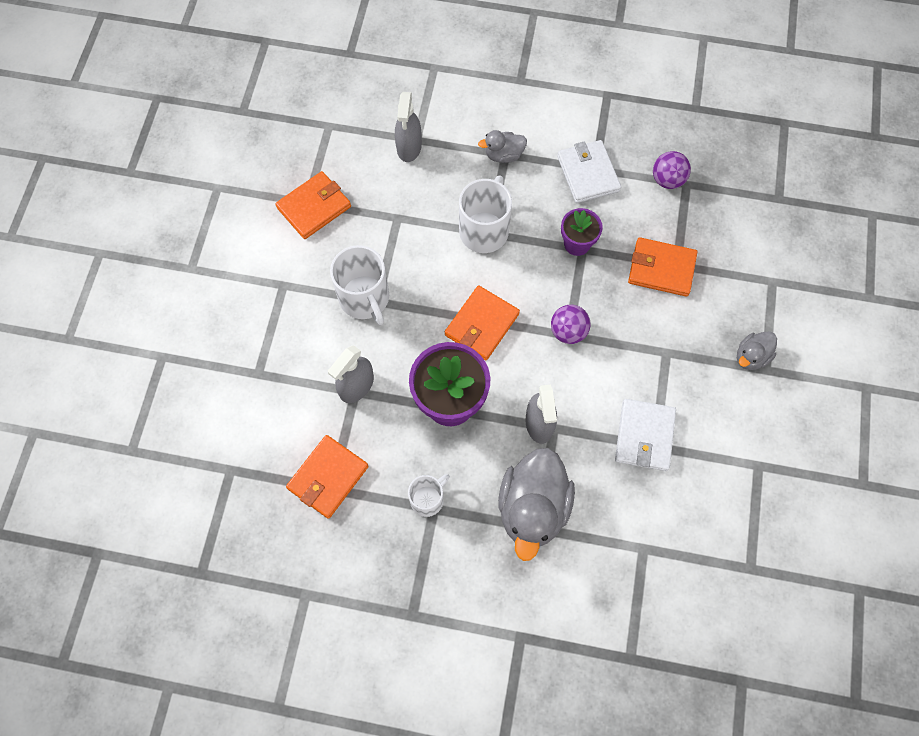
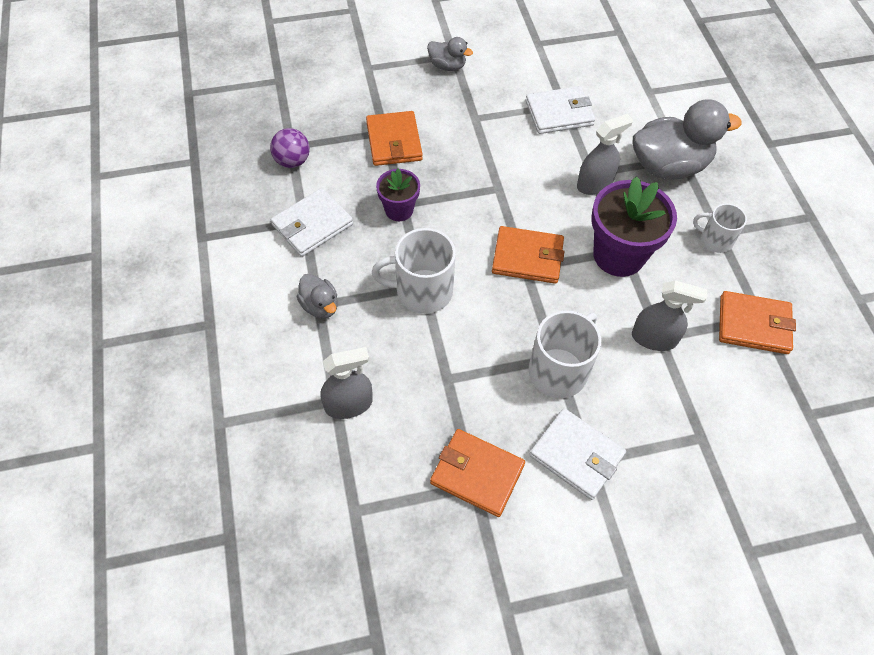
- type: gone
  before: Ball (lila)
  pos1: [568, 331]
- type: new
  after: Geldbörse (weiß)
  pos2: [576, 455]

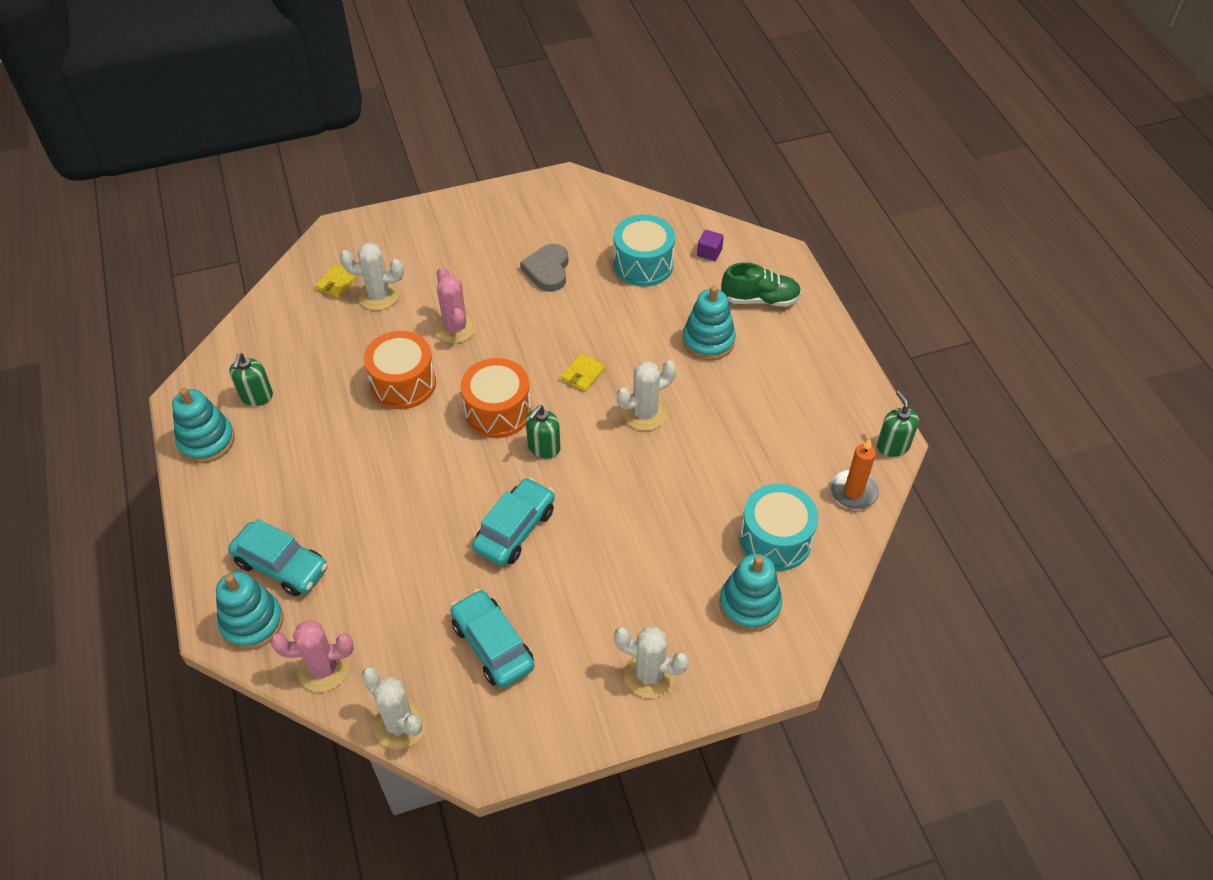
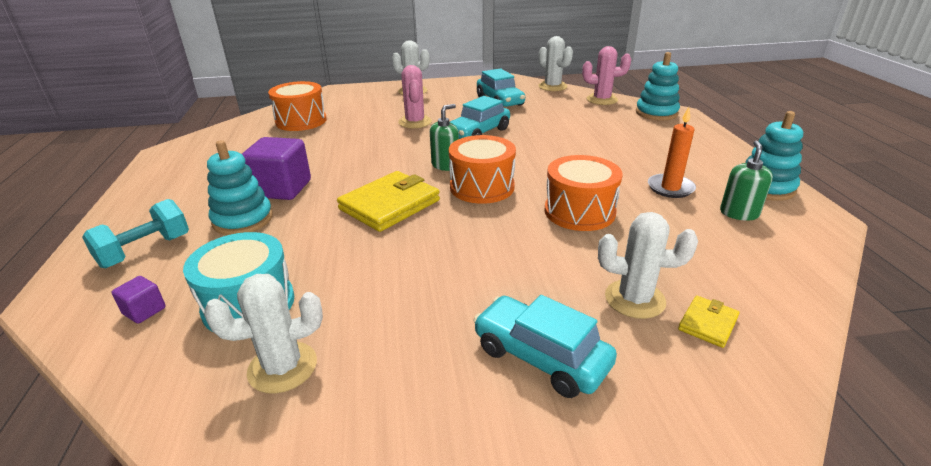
- type: shifted
  before: Auto (türkis)
  pos1: [281, 565]
  pos2: [540, 357]
- type: shifted
  before: Kaktus (rosa)
  pos1: [455, 328]
  pos2: [415, 122]
- type: gone
  before: Herz (grau)
  pos1: [547, 270]
- type: scaled
  before: Geldbörse (gelb)
  pos1: [583, 374]
  pos2: [390, 205]
  scale: 2.07
- type: shifted
  before: Kaktus (weiß)
  pos1: [645, 413]
  pos2: [282, 367]
- type: gone
  before: Stapelspielzeug (türkis)
  pos1: [749, 604]
- type: swapped
  before: Schuh (grün)
  after: Hantel (türkis)
  pos1: [760, 299]
  pos2: [145, 251]
- type: repainted
  before: Trommel (türkis)
  after: Trommel (orange)
  pos1: [775, 539]
  pos2: [301, 121]
- type: shifted
  before: Kerze (orange)
  pos1: [853, 491]
  pos2: [670, 188]
- type: gone
  before: Seifenspender (grün)
  pos1: [893, 445]
- type: new
  after: Kubus (lila)
  pos2: [282, 189]

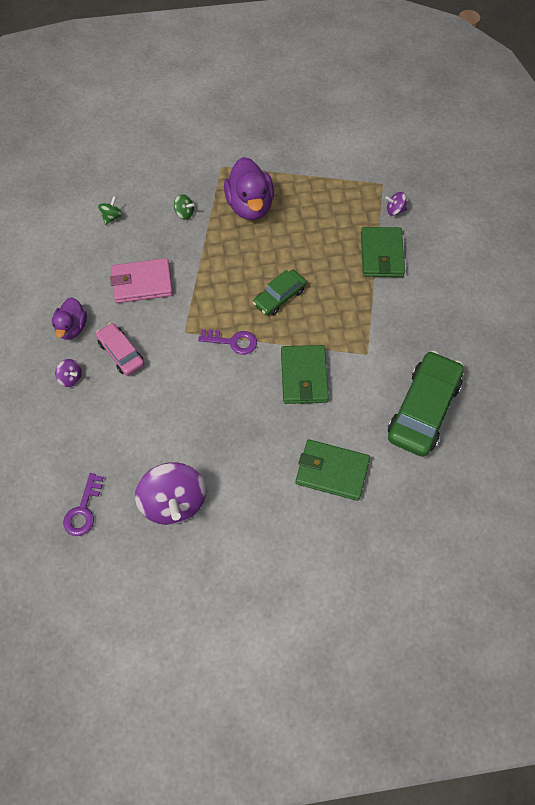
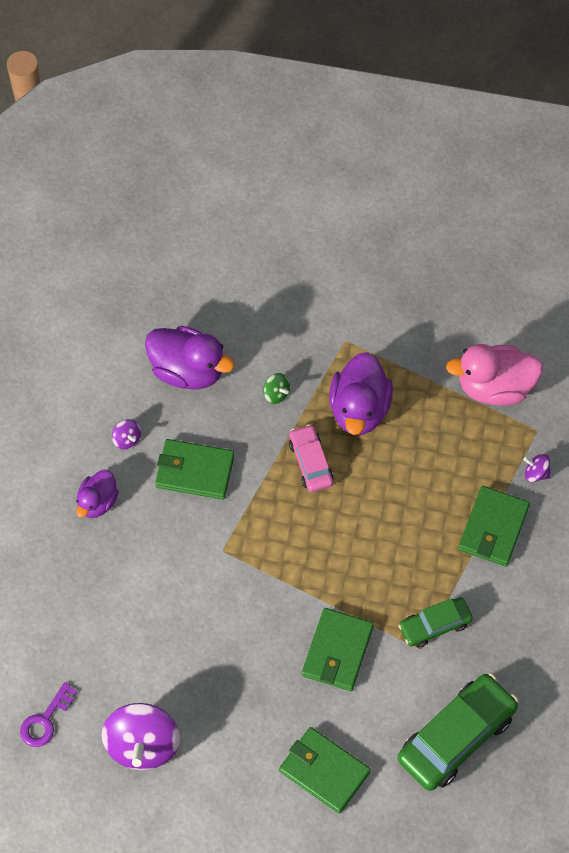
- type: shifted
  before: Kreisel (lila)
  pos1: [71, 378]
  pos2: [127, 439]
- type: shifted
  before: Auto (rosa)
  pos1: [121, 353]
  pos2: [310, 462]
- type: swapped
  before: Kreisel (grün)
  after: Ente (lila)
  pos1: [112, 217]
  pos2: [188, 370]
- type: repainted
  before: Geldbörse (rosa)
  after: Geldbörse (grün)
  pos1: [142, 283]
  pos2: [195, 471]
- type: gone
  before: Schlüssel (lila)
  pos1: [232, 342]
- type: shifted
  before: Auto (grün)
  pos1: [279, 297]
  pos2: [435, 625]
- type: new
  after: Ente (rosa)
  pos2: [495, 387]

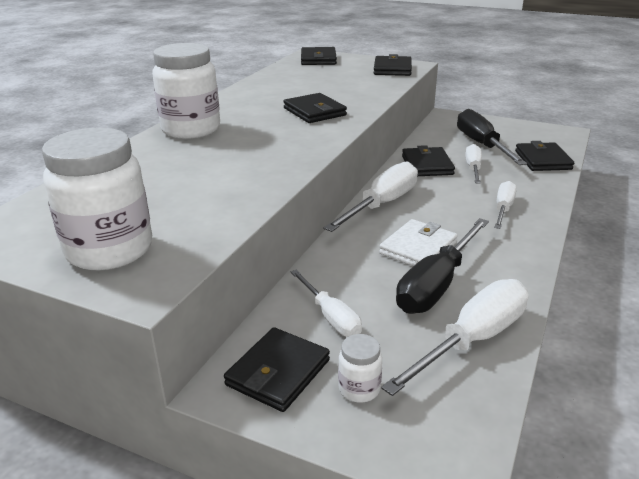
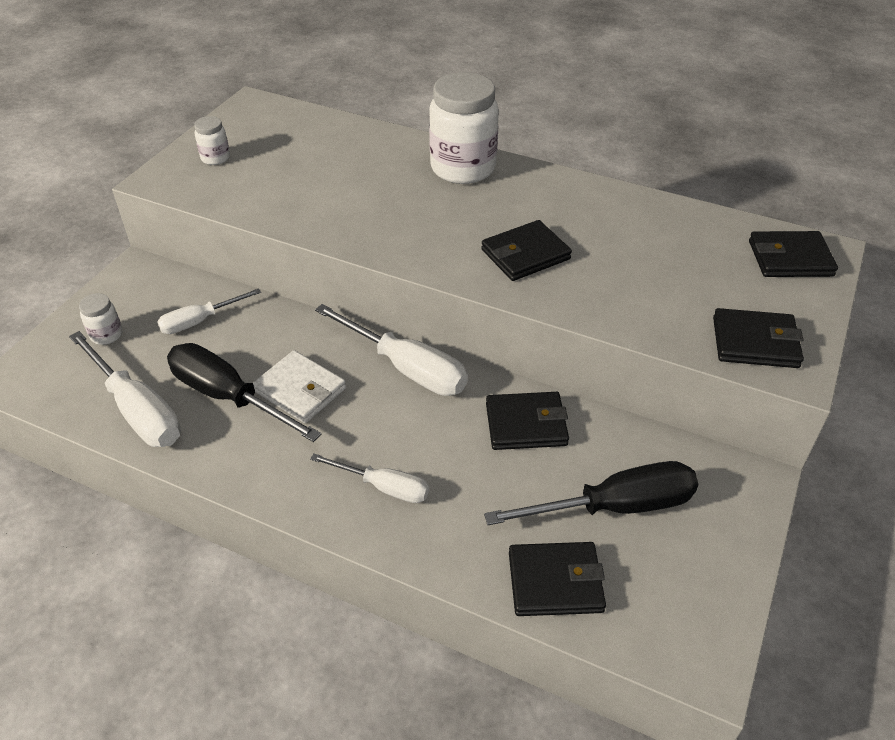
- type: scaled
  before: Einmachglas (weiß)
  pos1: [109, 250]
  pos2: [215, 158]
  scale: 0.46
- type: gone
  before: Geldbörse (schwarz)
  pos1: [278, 372]
- type: gone
  before: Schraubenzieher (weiß)
  pos1: [473, 168]

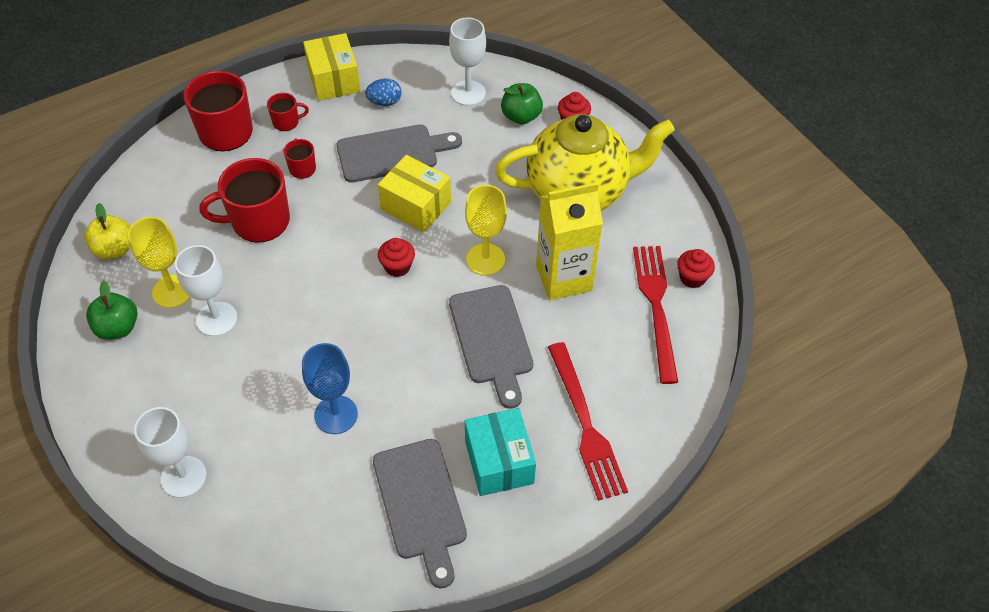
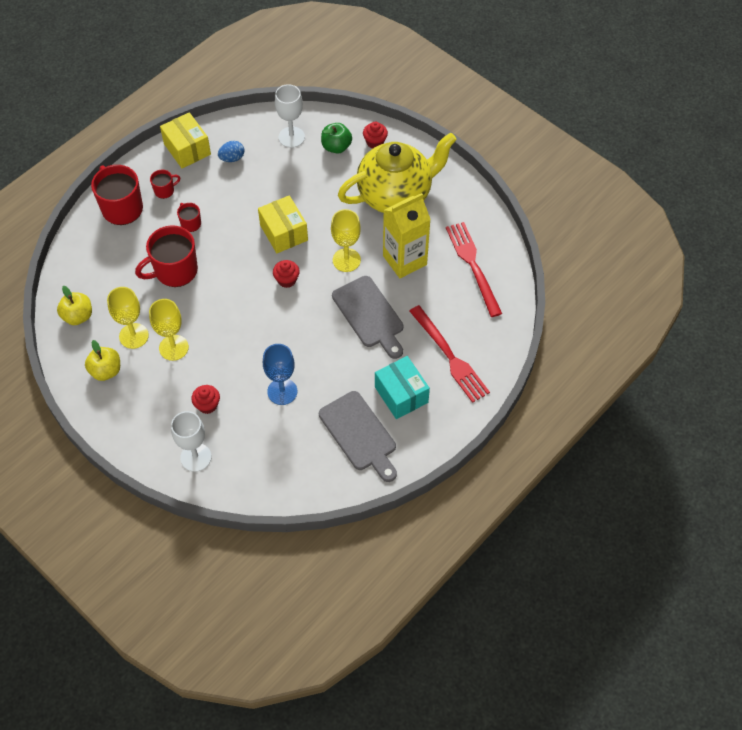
- type: repainted
  before: Apfel (grün)
  after: Apfel (gelb)
  pos1: [118, 328]
  pos2: [106, 371]
- type: repainted
  before: Kelch (weiß)
  after: Kelch (gelb)
  pos1: [216, 319]
  pos2: [173, 347]
- type: gone
  before: Schneidebrett (grau)
  pos1: [392, 153]
- type: rotated
  before: Schachtel (gelb)
  pos1: [416, 206]
  pos2: [284, 233]
  turn: 45
- type: shifted
  before: Muffin (rot)
  pos1: [692, 278]
  pos2: [207, 405]

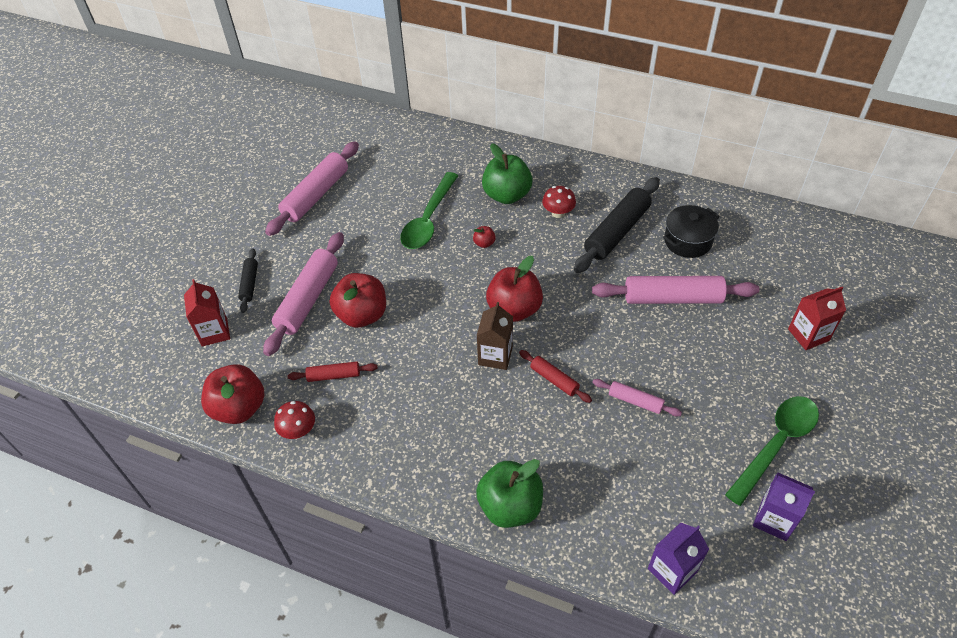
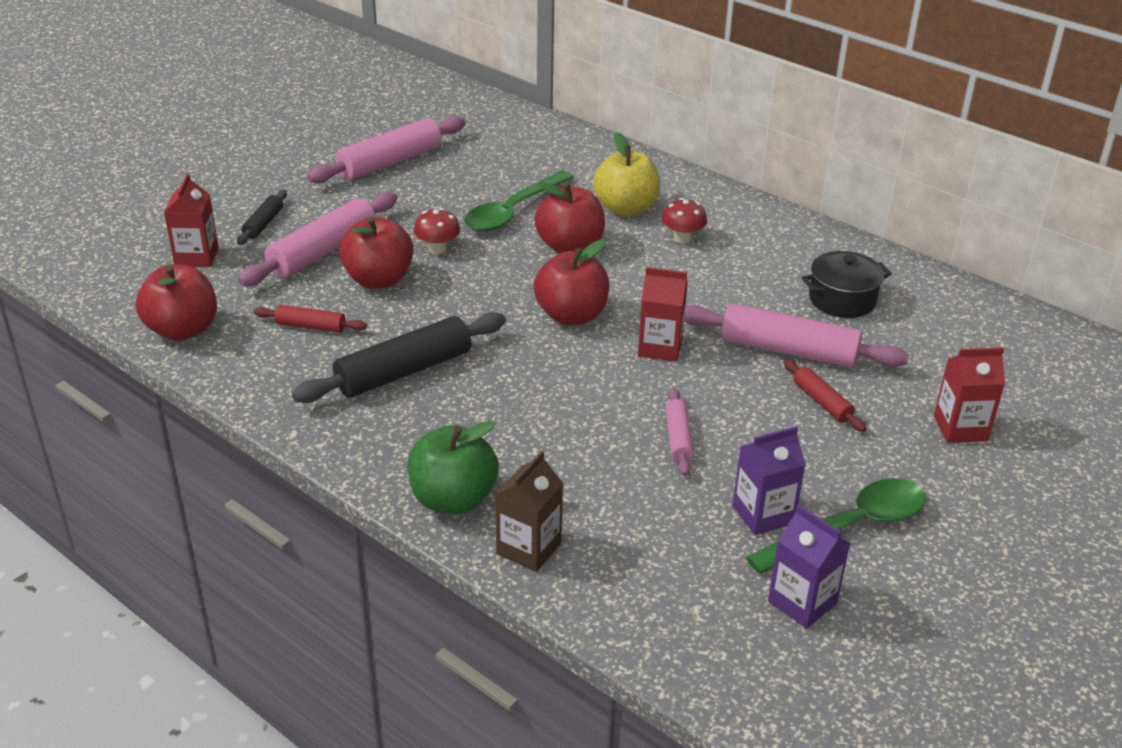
- type: shifted
  before: Pilz (rot)
  pos1: [298, 430]
  pos2: [437, 249]
- type: scaled
  before: Apfel (rot)
  pos1: [484, 243]
  pos2: [570, 247]
  scale: 2.32
- type: shifted
  before: Getränkekarton (braun)
  pos1: [495, 356]
  pos2: [528, 548]
- type: repainted
  before: Apfel (grün)
  after: Apfel (gelb)
  pos1: [507, 195]
  pos2: [626, 208]
- type: shifted
  before: Nudelholz (rot)
  pos1: [554, 380]
  pos2: [822, 402]
- type: shifted
  before: Nudelholz (schwarz)
  pos1: [617, 232]
  pos2: [403, 371]
- type: rotated
  before: Nudelholz (rosa)
  pos1: [635, 401]
  pos2: [678, 438]
  turn: 45
- type: shifted
  before: Getränkekarton (lila)
  pos1: [672, 570]
  pos2: [763, 514]
- type: new
  after: Getränkekarton (rot)
  pos2: [660, 347]

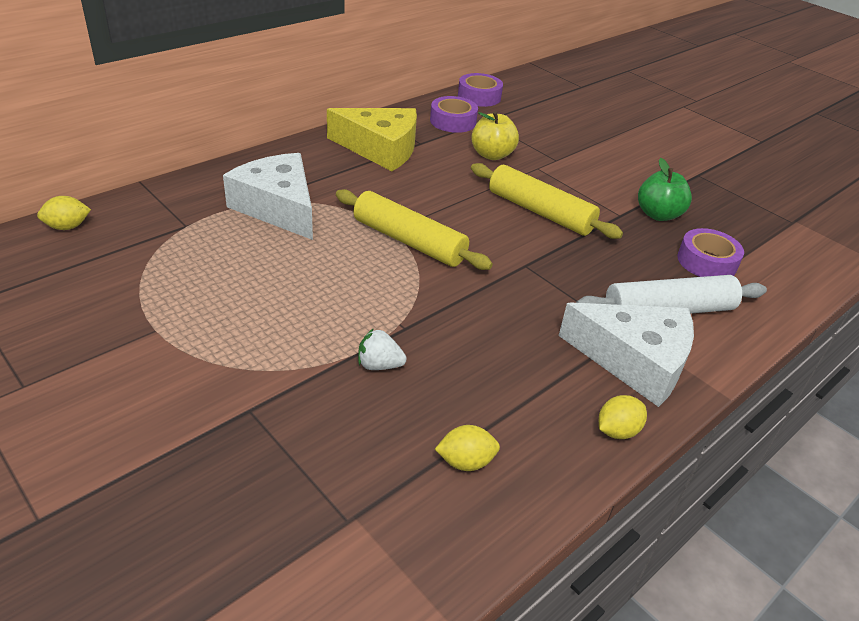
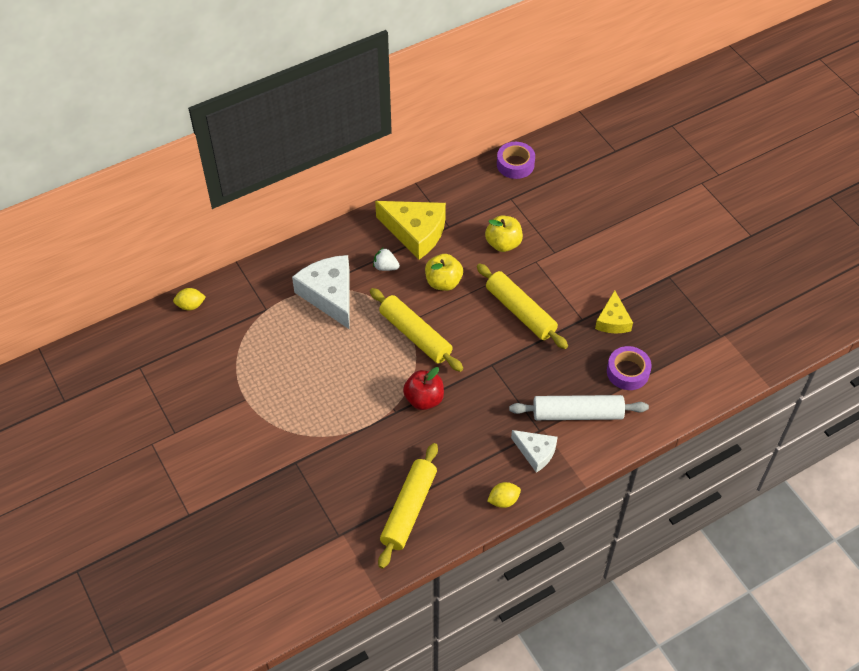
- type: shifted
  before: Erdbeere (weiß)
  pos1: [379, 365]
  pos2: [385, 267]
- type: gone
  before: Klebeband (lila)
  pos1: [453, 121]
- type: swapped
  before: Zitrone (gelb)
  after: Nudelholz (gelb)
  pos1: [465, 462]
  pos2: [408, 509]
- type: scaled
  before: Käse (weiß)
  pos1: [635, 361]
  pos2: [536, 452]
  scale: 0.58
- type: swapped
  before: Apfel (grün)
  after: Käse (gelb)
  pos1: [658, 214]
  pos2: [613, 320]
- type: new
  after: Apfel (rot)
  pos2: [424, 399]
- type: new
  after: Apfel (gelb)
  pos2: [443, 282]

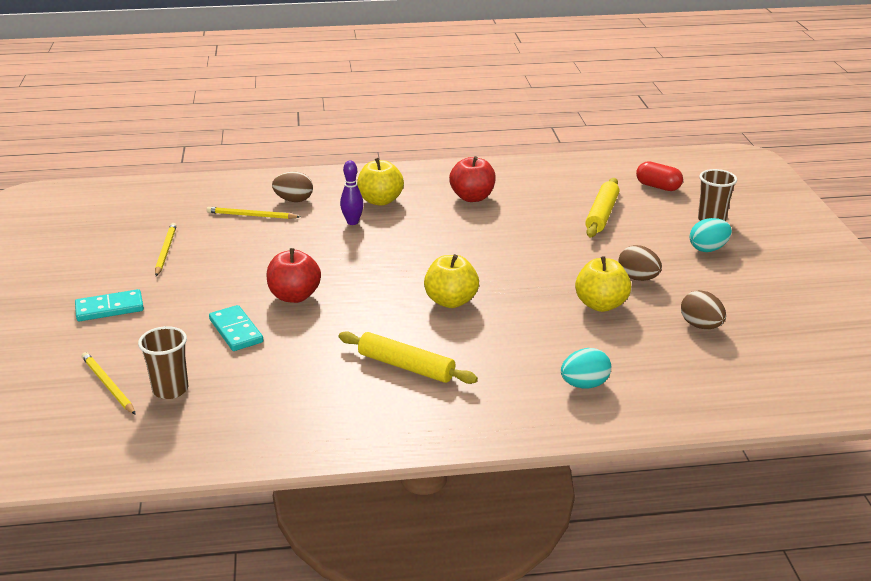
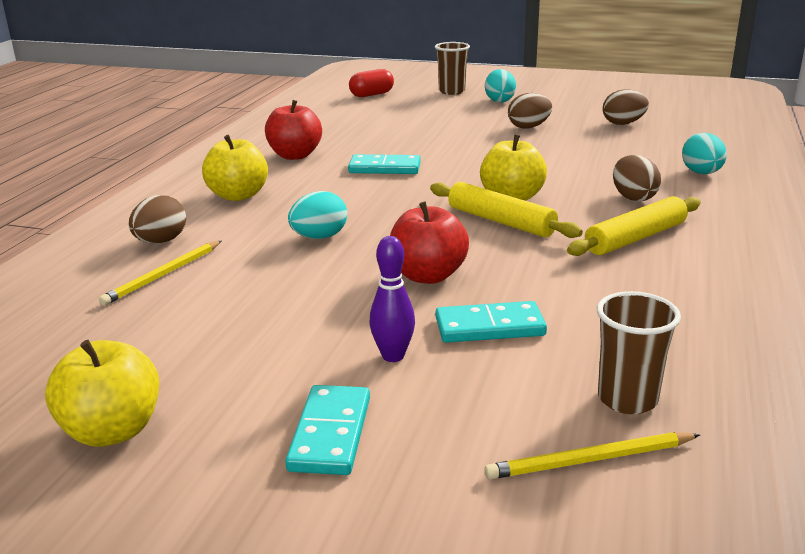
- type: gone
  before: Bleistift (gelb)
  pos1: [165, 251]
- type: shifted
  before: Bowlingkegel (lila)
  pos1: [352, 222]
  pos2: [393, 356]
- type: shifted
  before: Apfel (gelb)
  pos1: [601, 305]
  pos2: [112, 431]
- type: shifted
  before: Nudelholz (gelb)
  pos1: [602, 214]
  pos2: [501, 221]
- type: new
  after: Ei (türkis)
  pos2: [319, 237]
- type: new
  after: Dominostein (türkis)
  pos2: [384, 168]
- type: new
  after: Ei (braun)
  pos2: [633, 198]

